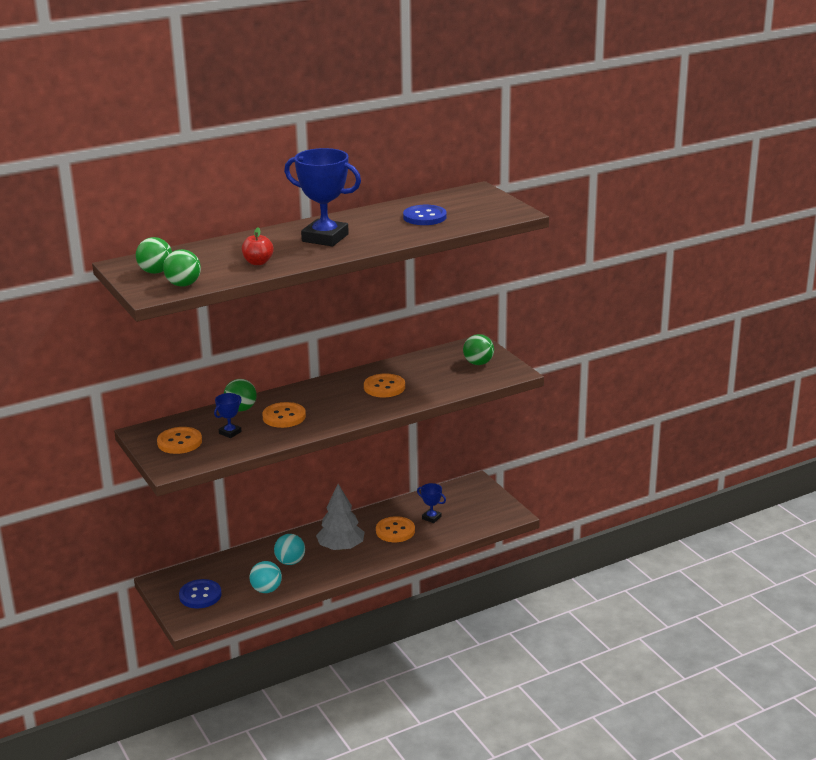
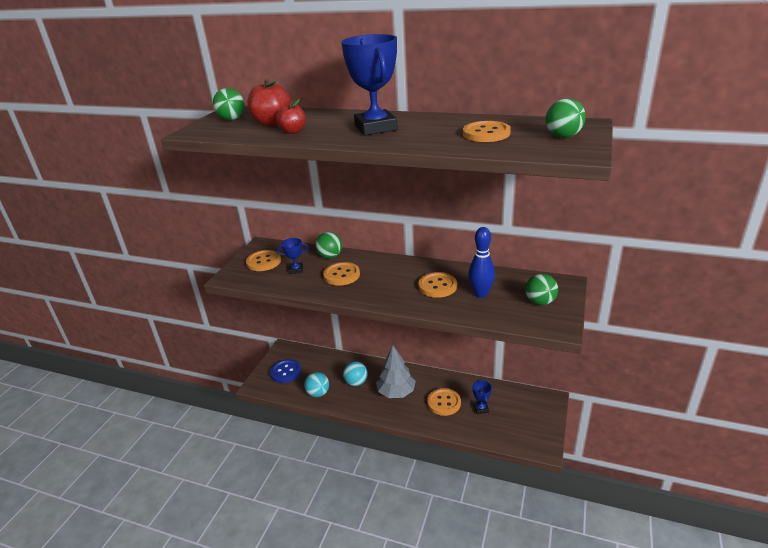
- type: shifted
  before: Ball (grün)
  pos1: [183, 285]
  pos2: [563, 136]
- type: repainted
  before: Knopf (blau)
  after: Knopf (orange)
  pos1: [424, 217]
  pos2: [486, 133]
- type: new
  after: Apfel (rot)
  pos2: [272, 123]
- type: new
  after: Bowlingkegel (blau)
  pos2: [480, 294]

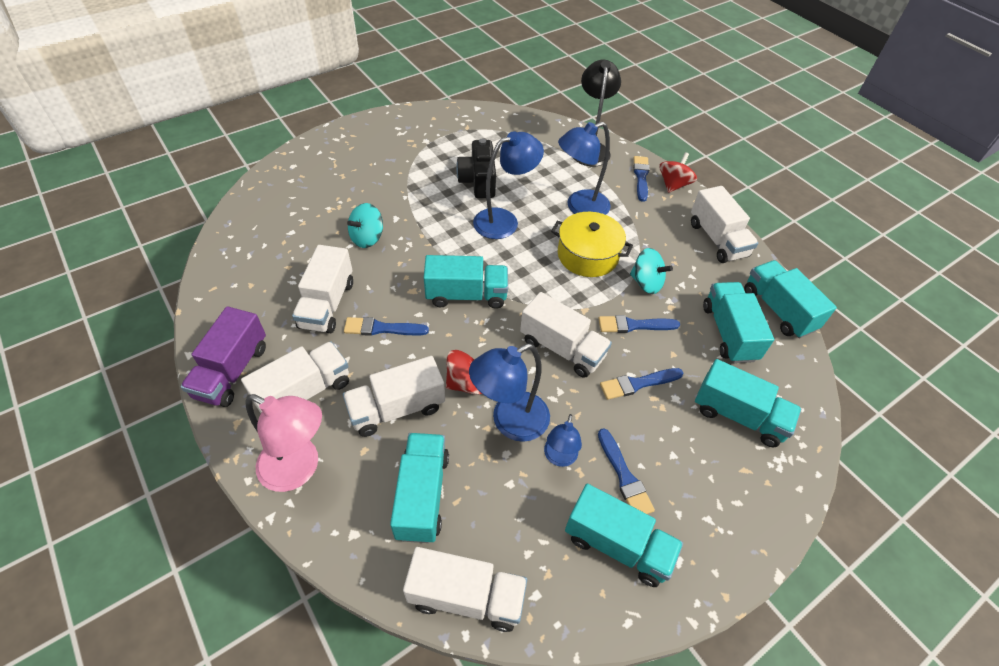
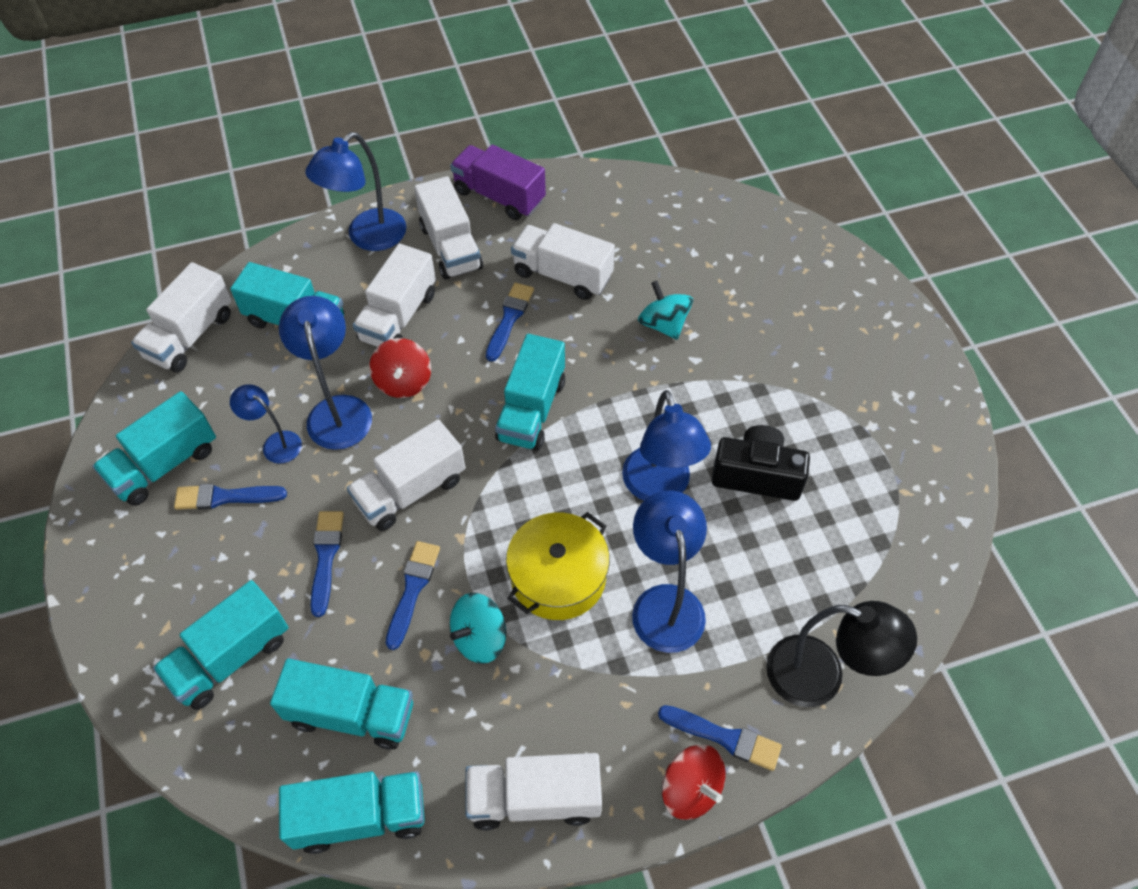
- type: repainted
  before: Lampe (rosa)
  after: Lampe (blau)
  pos1: [299, 469]
  pos2: [368, 237]
- type: rotated
  before: Lastwagen (weiß)
  pos1: [397, 408]
  pos2: [398, 316]
  turn: -150

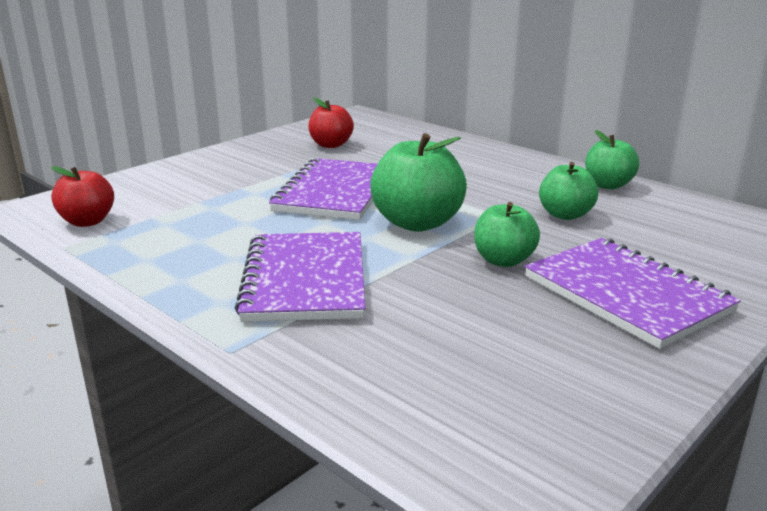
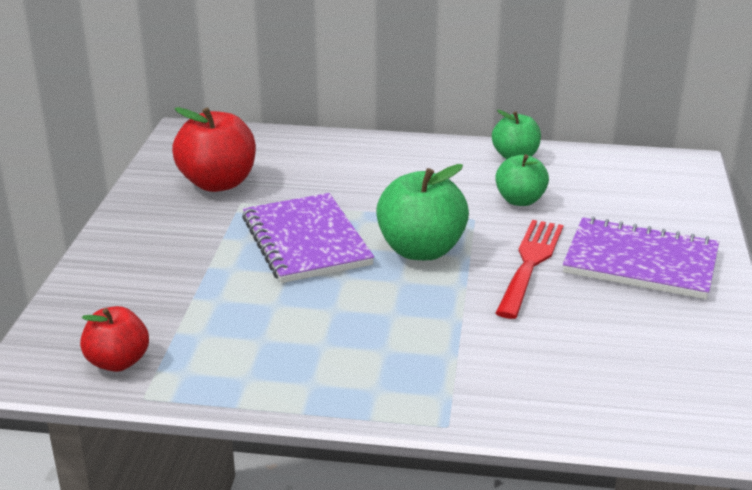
- type: gone
  before: Notizbuch (lila)
  pos1: [305, 280]
- type: scaled
  before: Apfel (rot)
  pos1: [331, 145]
  pos2: [218, 183]
  scale: 1.6
- type: swapped
  before: Apfel (grün)
  after: Gabel (rot)
  pos1: [503, 260]
  pos2: [530, 263]

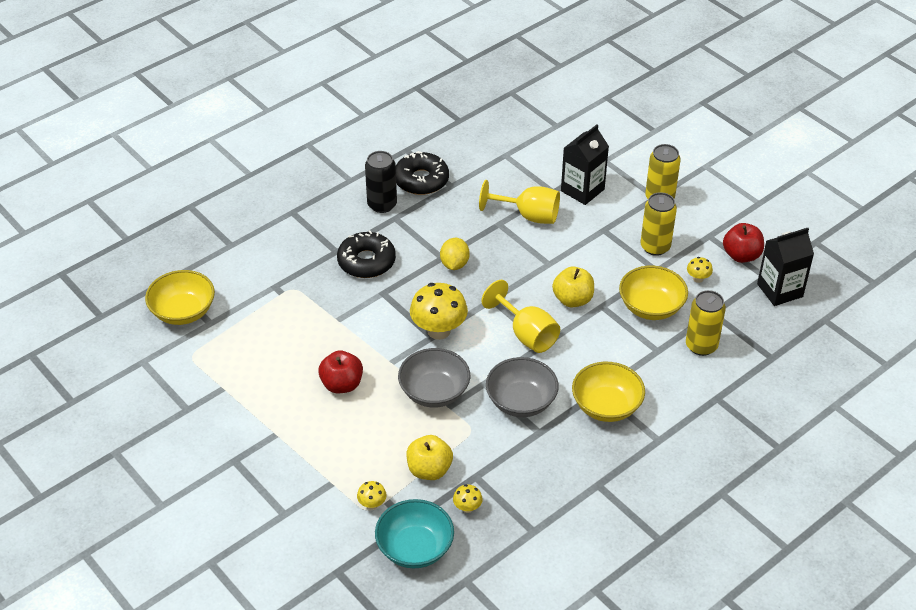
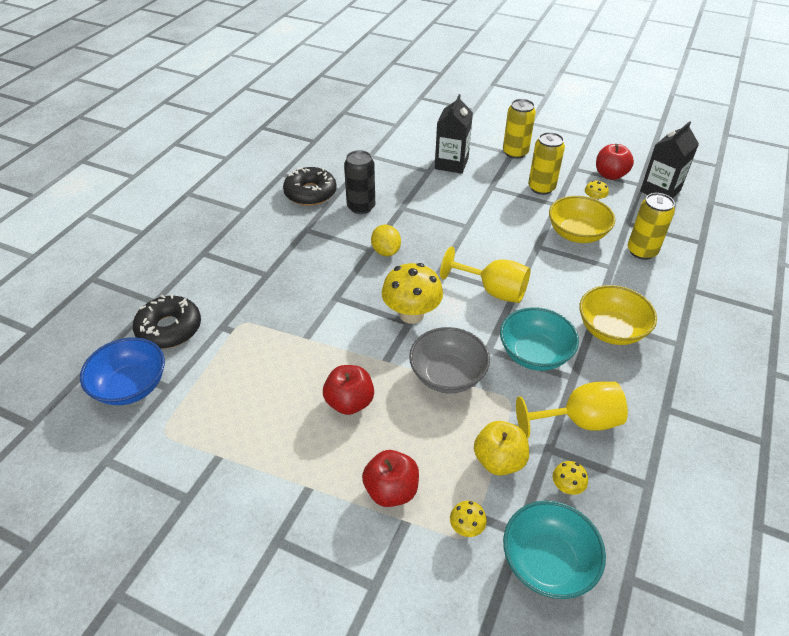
- type: repainted
  before: Schüssel (gelb)
  after: Schüssel (blau)
  pos1: [183, 311]
  pos2: [131, 386]
- type: shifted
  before: Donut (schwarz)
  pos1: [366, 261]
  pos2: [169, 329]
- type: shifted
  before: Dose (schwarz)
  pos1: [382, 204]
  pos2: [361, 207]
- type: shifted
  before: Kelch (gelb)
  pos1: [528, 215]
  pos2: [578, 421]
- type: repainted
  before: Schüssel (grau)
  after: Schüssel (türkis)
  pos1: [521, 401]
  pos2: [534, 354]
- type: gone
  before: Apfel (gelb)
  pos1: [572, 299]
- type: new
  after: Apfel (rot)
  pos2: [391, 490]

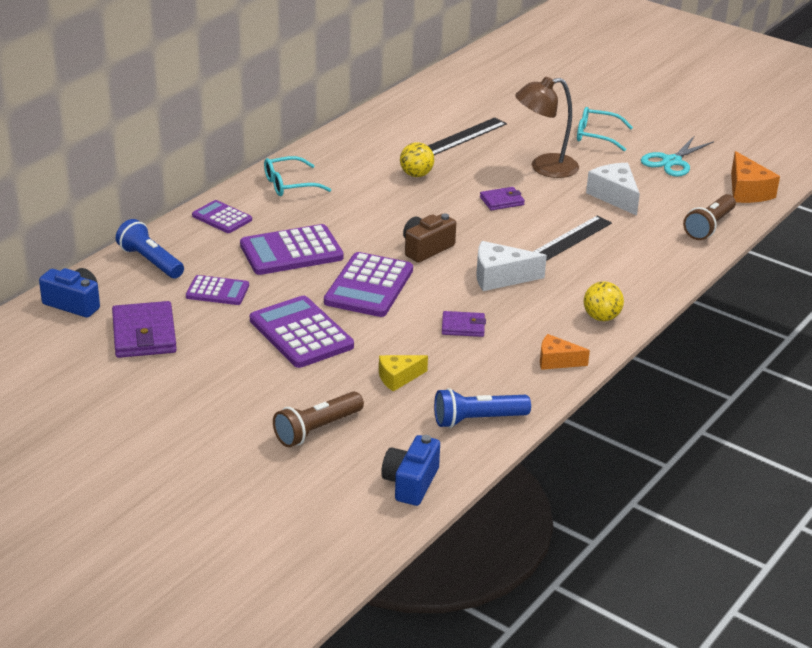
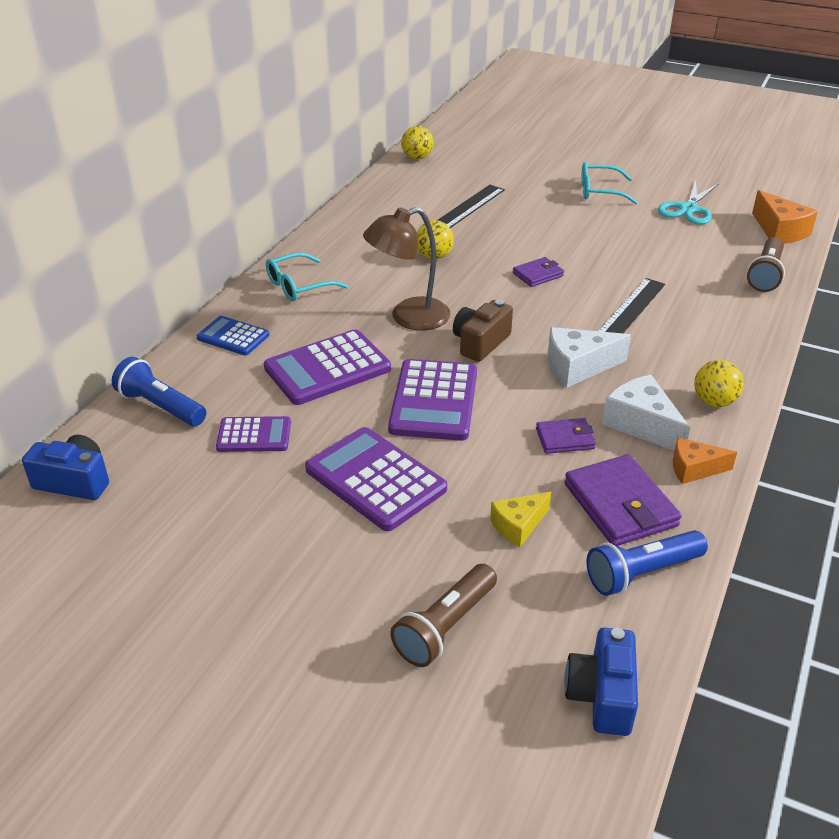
- type: shifted
  before: Geldbörse (lila)
  pos1: [144, 334]
  pos2: [620, 505]
- type: repainted
  before: Taschenrechner (lila)
  after: Taschenrechner (blau)
  pos1: [222, 218]
  pos2: [233, 337]
- type: shifted
  before: Lampe (braun)
  pos1: [544, 168]
  pos2: [409, 318]
- type: shifted
  before: Käse (weiß)
  pos1: [614, 196]
  pos2: [641, 424]
- type: new
  after: Ball (gelb)
  pos2: [417, 158]

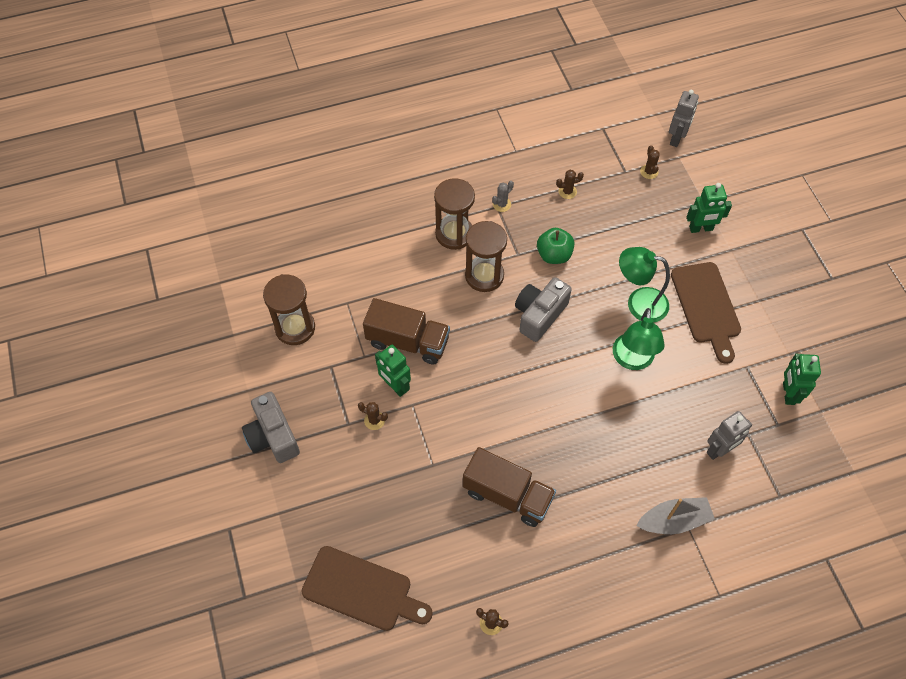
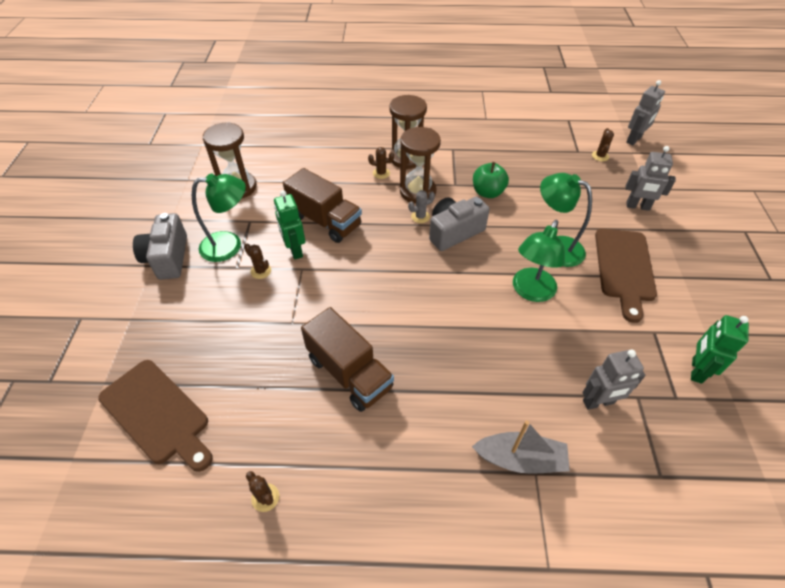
- type: shifted
  before: Kaktus (grau)
  pos1: [502, 204]
  pos2: [420, 216]
- type: shifted
  before: Kaktus (braun)
  pos1: [567, 191]
  pos2: [381, 173]
- type: repainted
  before: Roboter (grün)
  after: Roboter (grau)
  pos1: [701, 228]
  pos2: [637, 206]
- type: new
  after: Lampe (grün)
  pos2: [230, 245]

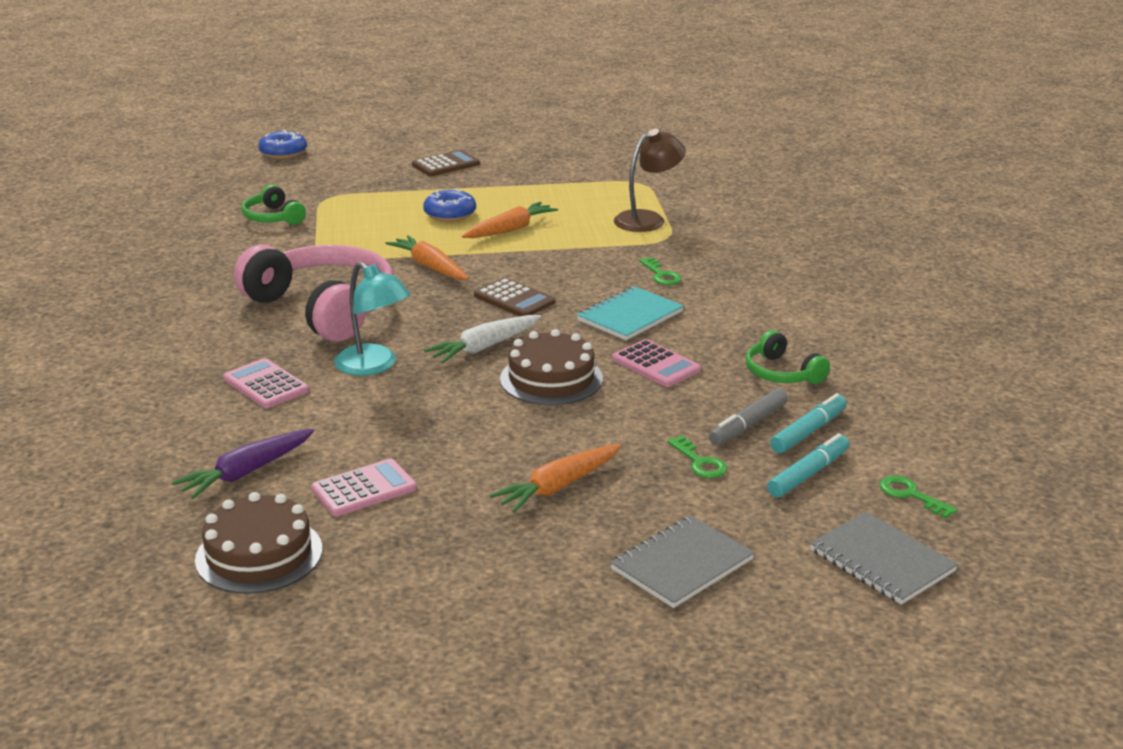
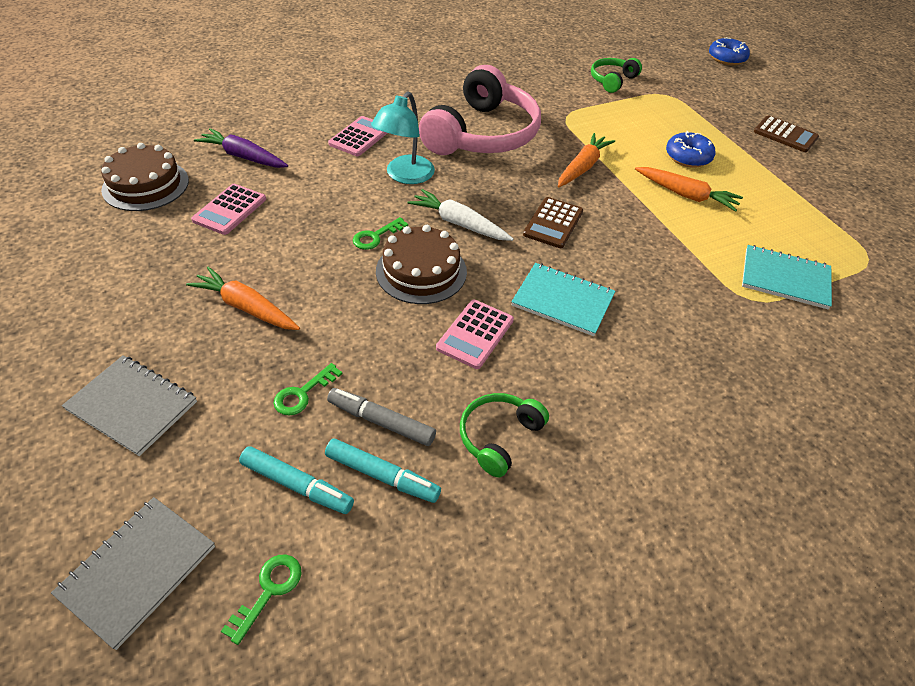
- type: rotated
  before: Taschenrechner (rosa)
  pos1: [364, 489]
  pos2: [230, 210]
  turn: 75
- type: swapped
  before: Lampe (braun)
  after: Notizbuch (türkis)
  pos1: [648, 219]
  pos2: [785, 279]
- type: shifted
  before: Schlüssel (grün)
  pos1: [661, 275]
  pos2: [376, 236]

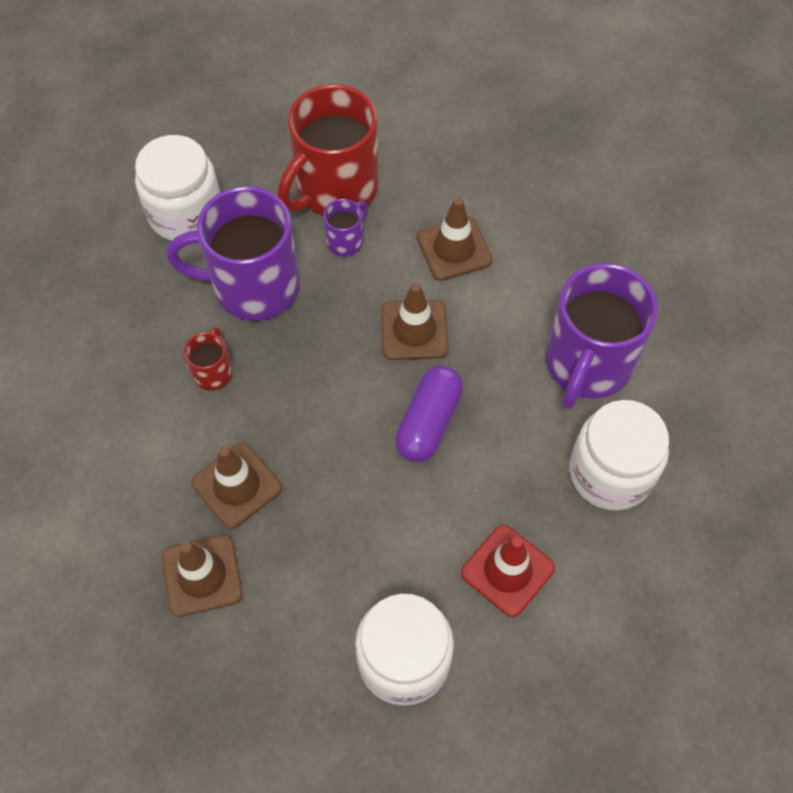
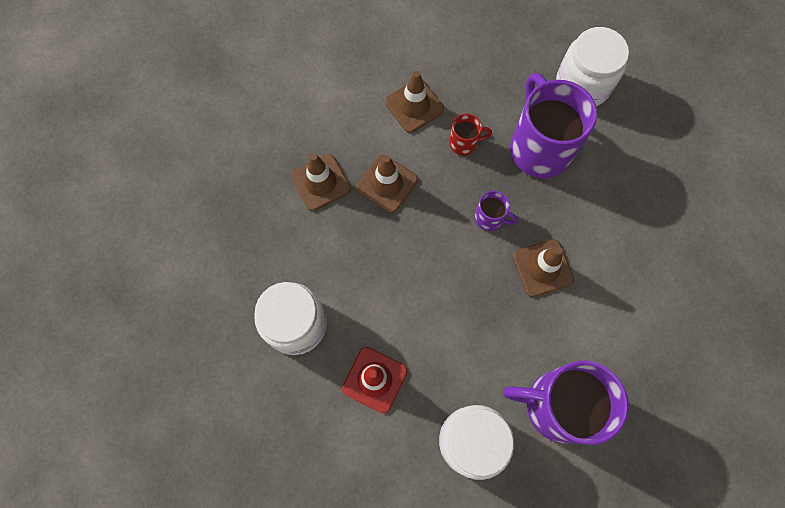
- type: gone
  before: Tasse (rot)
  pos1: [335, 189]
- type: shifted
  before: Tasse (lila)
  pos1: [346, 240]
  pos2: [490, 218]
- type: gone
  before: Kapsel (lila)
  pos1: [428, 422]
- type: shifted
  before: Leitkegel (braun)
  pos1: [454, 248]
  pos2: [414, 106]

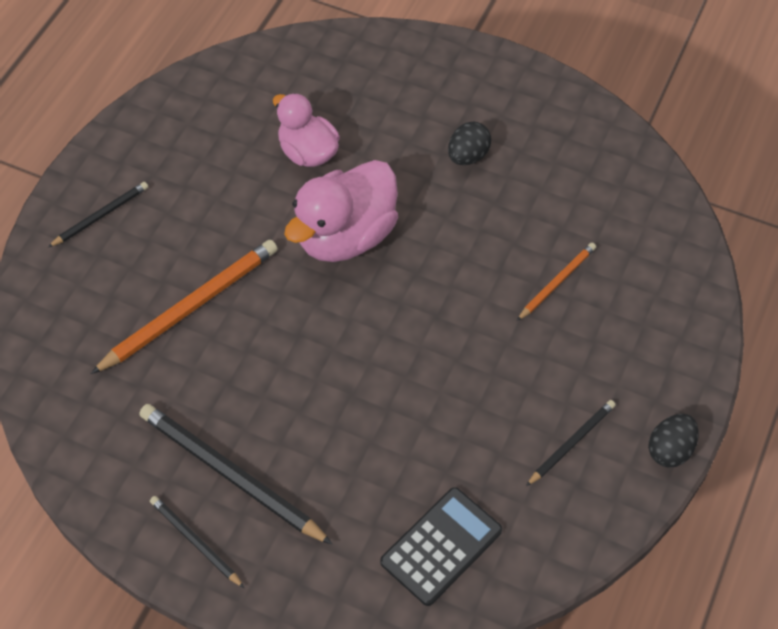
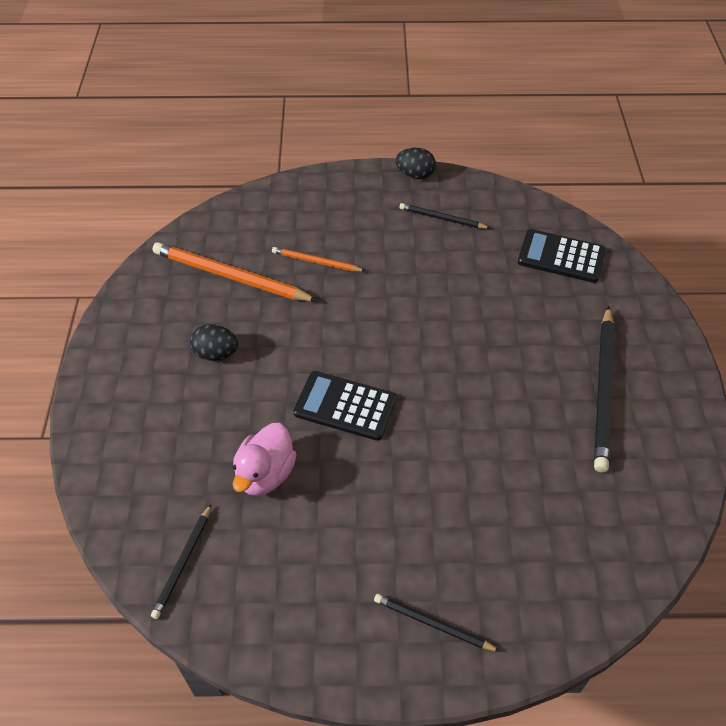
- type: shifted
  before: Bleistift (orange)
  pos1: [190, 307]
  pos2: [230, 276]
- type: shifted
  before: Bleistift (schwarz)
  pos1: [195, 542]
  pos2: [183, 563]
- type: swapped
  before: Ente (rosa)
  after: Taschenrechner (schwarz)
  pos1: [346, 236]
  pos2: [345, 406]

